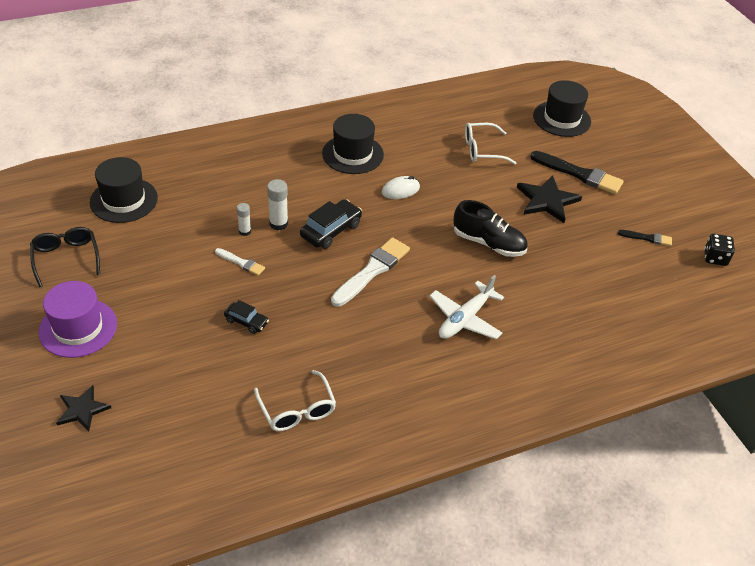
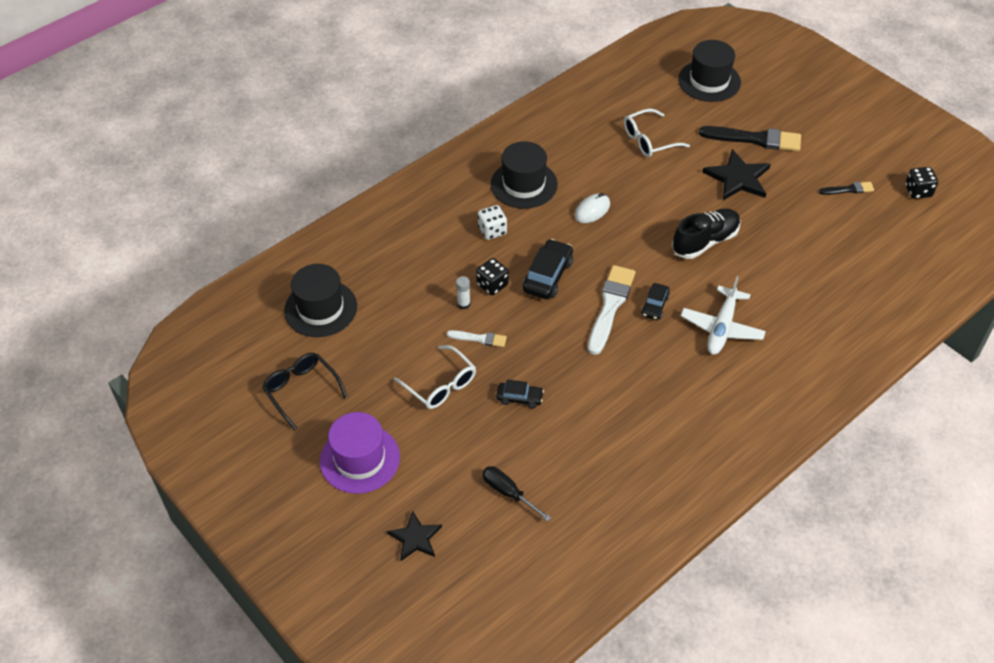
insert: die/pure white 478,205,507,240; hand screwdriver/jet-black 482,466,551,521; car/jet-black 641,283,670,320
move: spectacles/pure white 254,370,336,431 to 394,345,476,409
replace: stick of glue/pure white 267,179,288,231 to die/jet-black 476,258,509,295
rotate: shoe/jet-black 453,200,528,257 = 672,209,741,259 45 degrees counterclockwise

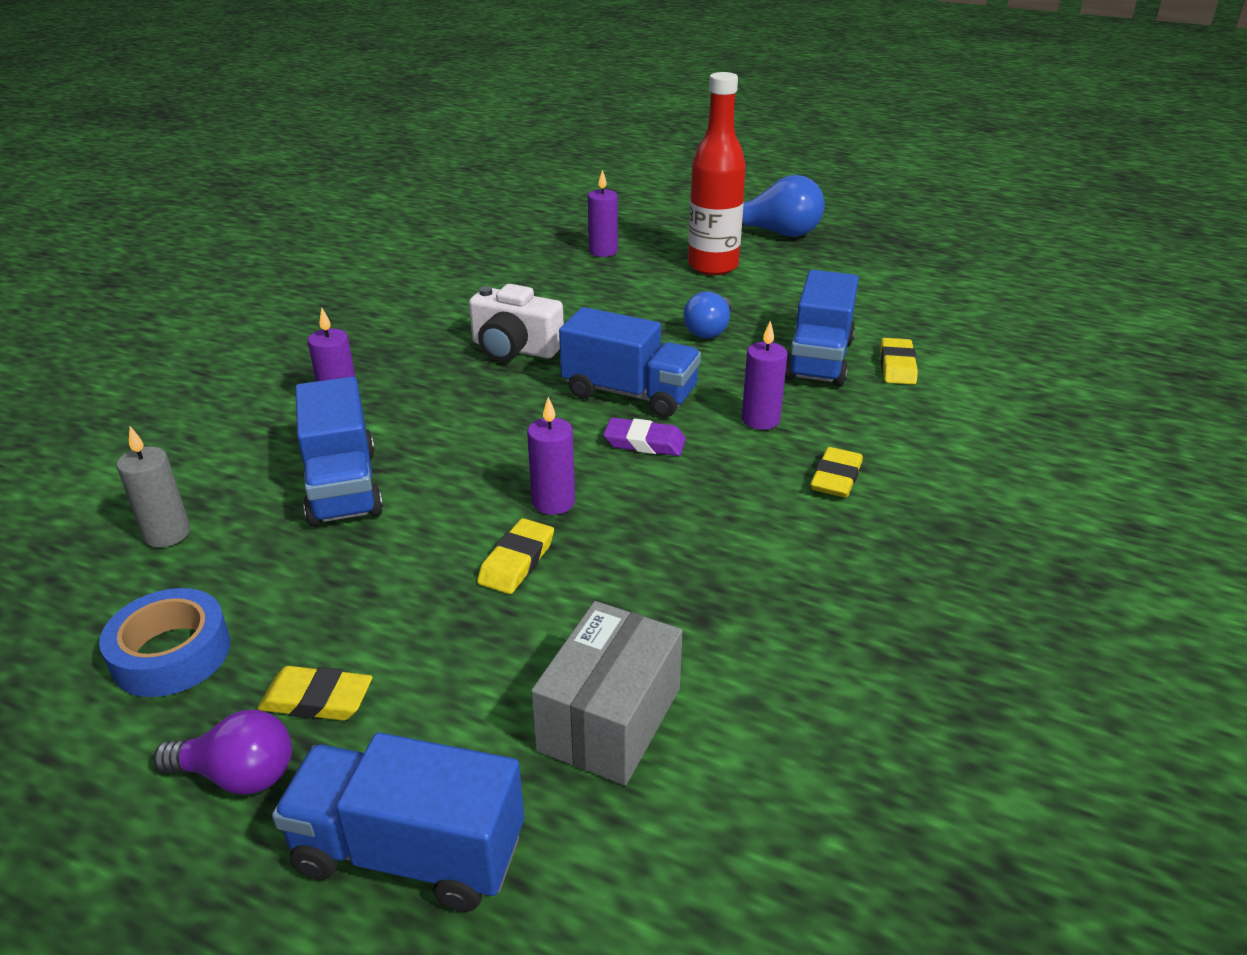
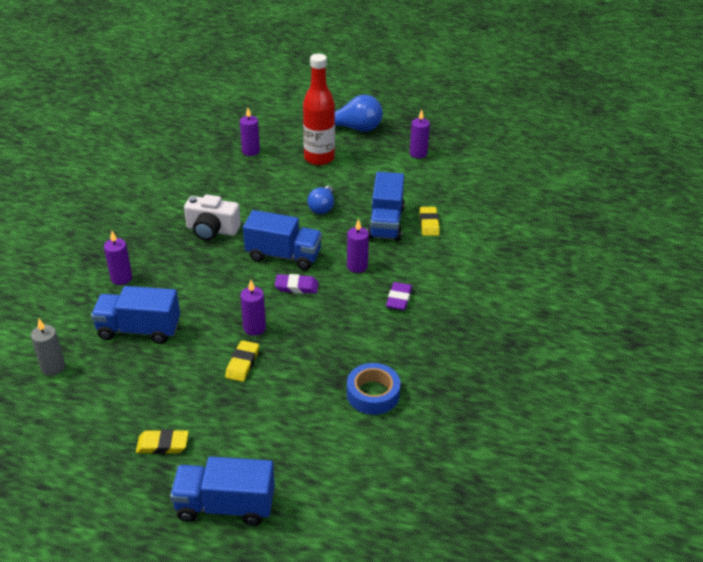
delete: bulb/royal purple 154,710,292,795; box/ash-grey 531,601,683,785
insert: candle/royal purple 410,110,430,159
move: tape/royal blue 99,588,231,697 to 347,363,401,415
recolor: gum eraser/yellow 810,447,863,498 to gum eraser/royal purple 386,282,412,310
rotate: truck/royal blue 295,377,383,527 = 91,286,180,344 120 degrees clockwise

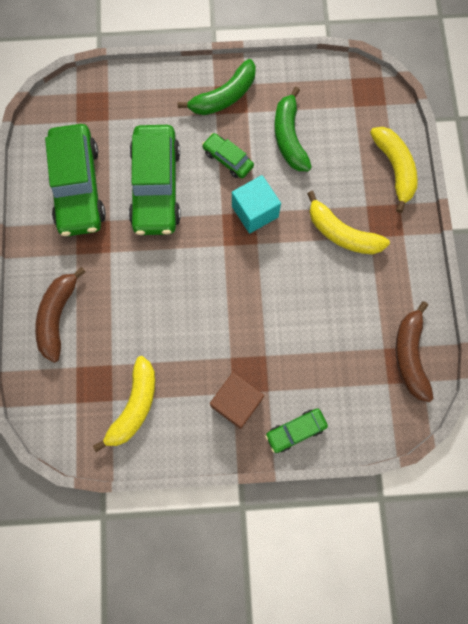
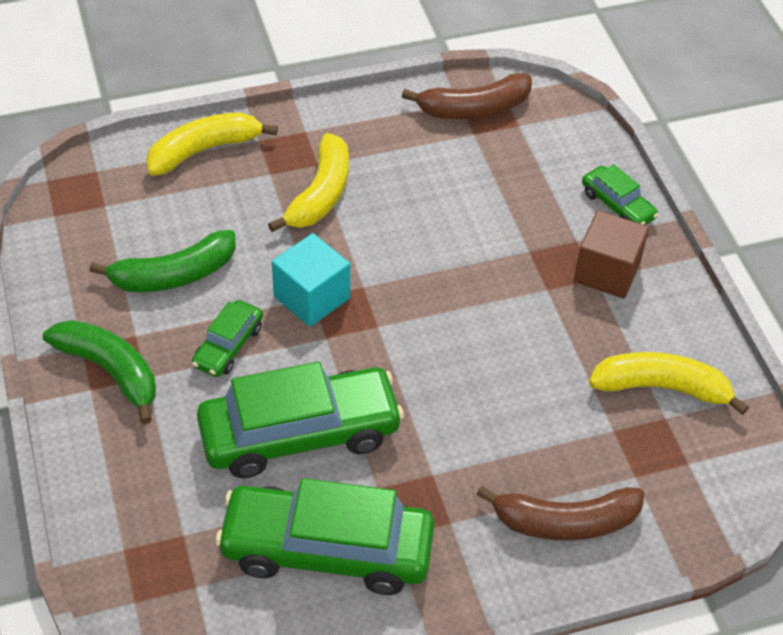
rotate: car/leaf-green 45,124,106,236 = 215,478,434,595 150 degrees counterclockwise

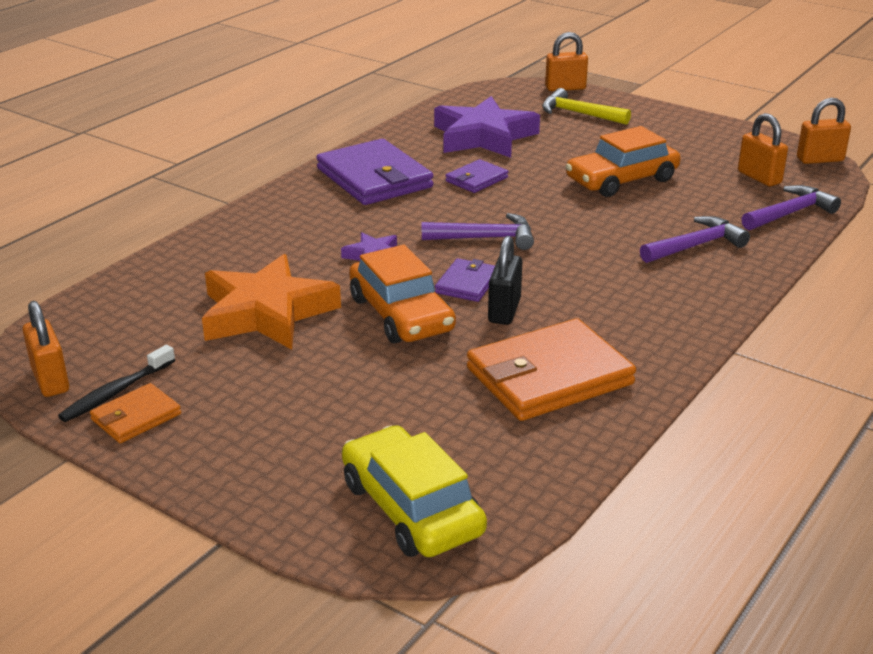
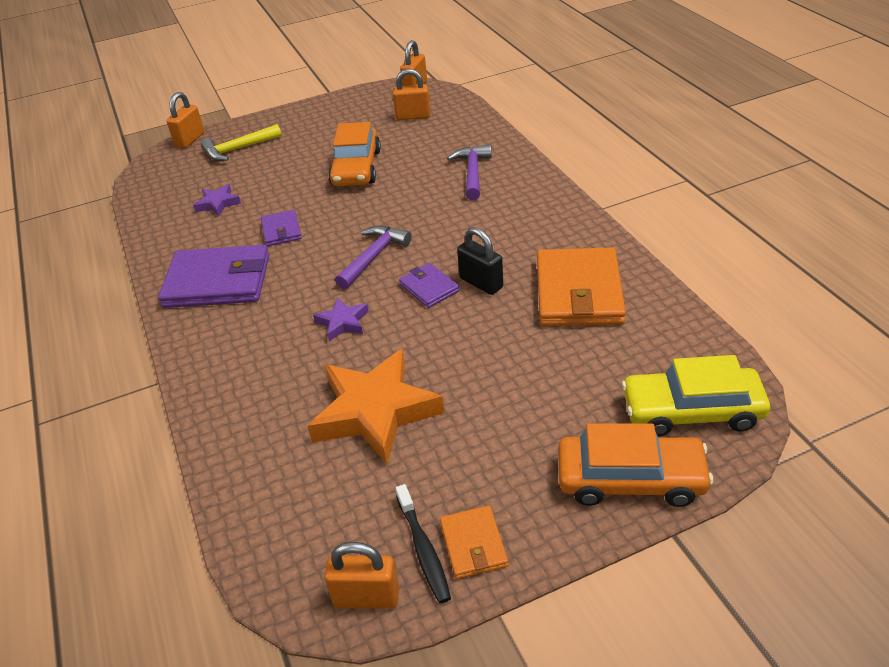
delete: carpenter's hammer/royal purple 741,185,841,230
move: car/bright orange 349,245,456,344 to 558,423,713,507
resize: star/royal purple 434,96,540,158 = 193,184,241,217 x0.47

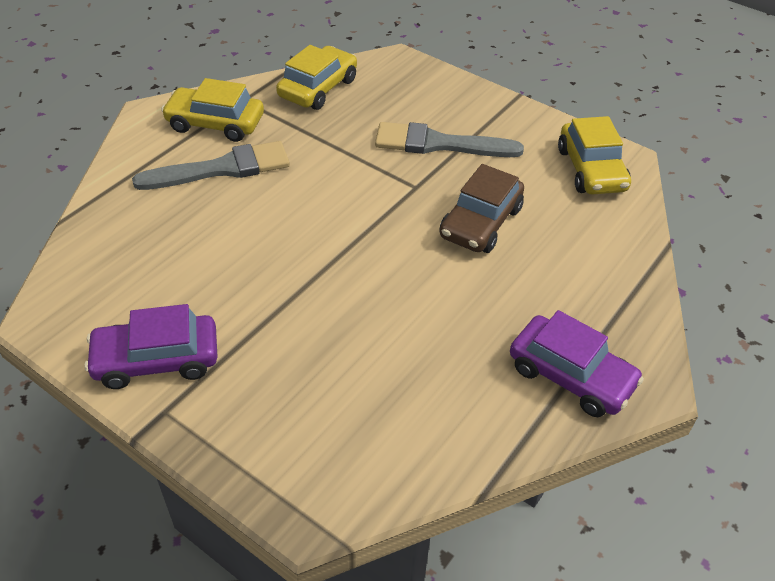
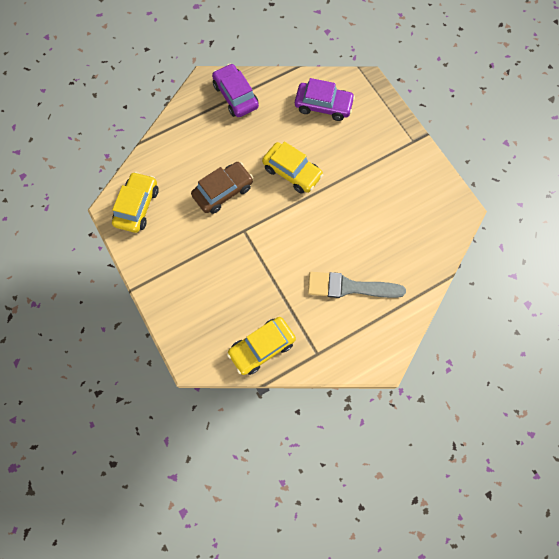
delete: paint brush/ash-grey 375,122,524,157
move: car/royal purple 84,304,217,389 to 295,78,355,121; car/yellow 161,78,264,142 to 262,141,323,194

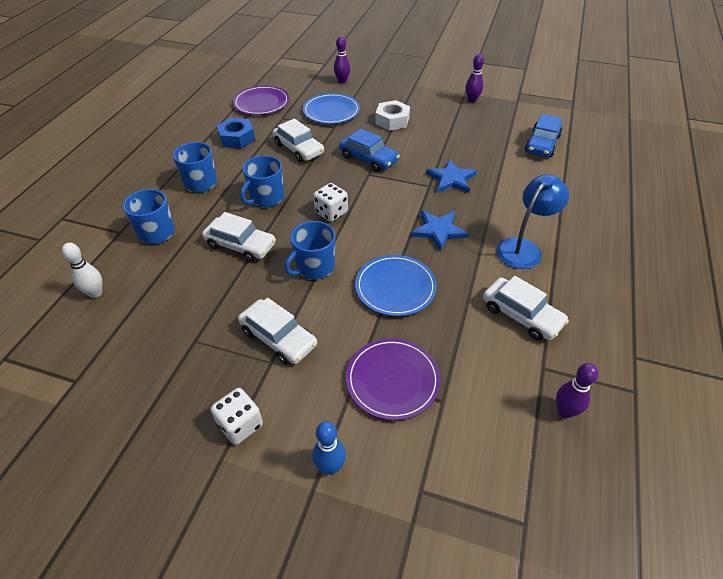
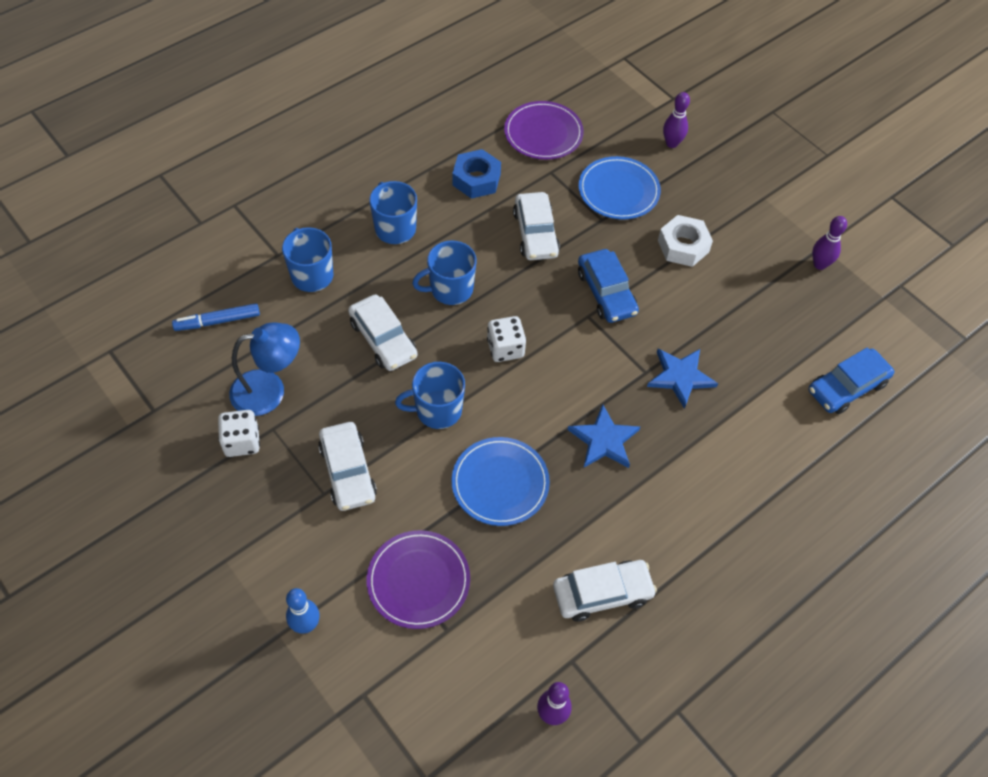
move: die/pure white 211,388,263,445 to 218,410,260,457; desk lamp/royal blue 496,174,569,269 to 229,322,300,416
replace: skittle/pure white 62,243,102,298 to marker/royal blue 172,303,260,331
rotate: car/pure white 483,276,569,340 = 553,560,657,621 90 degrees counterclockwise

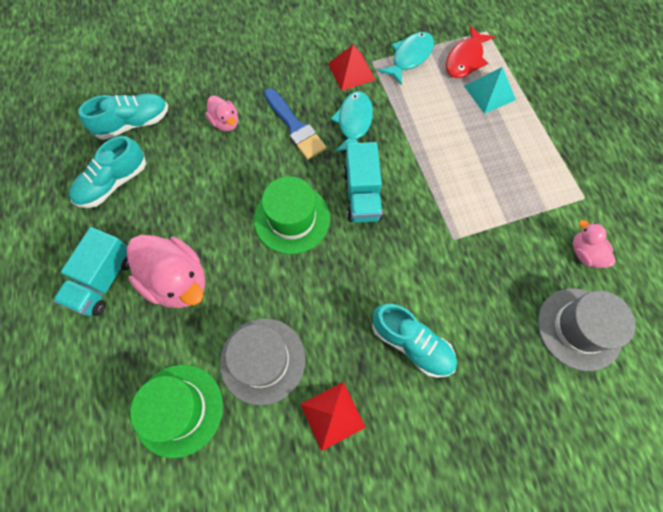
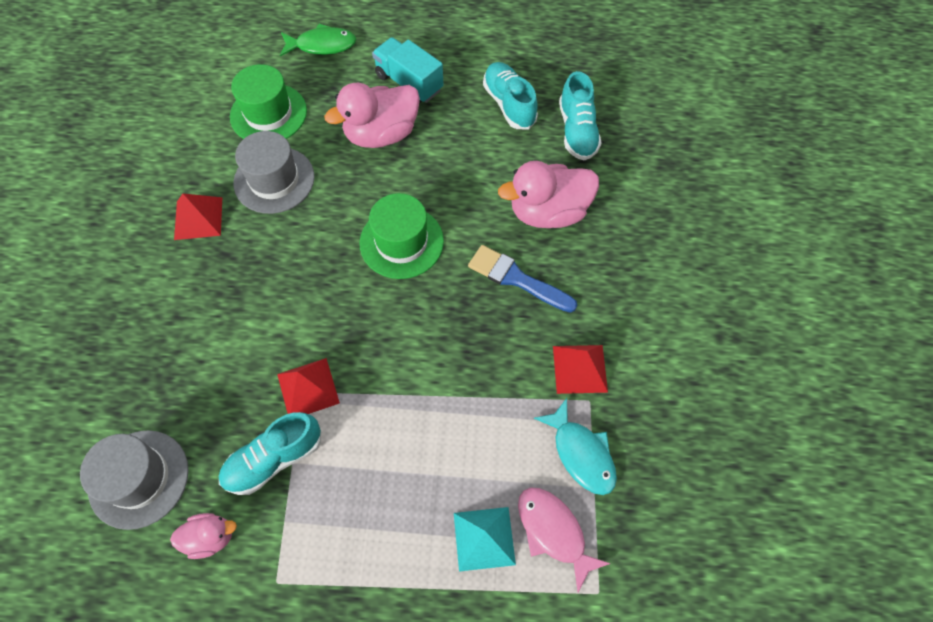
delete: toy fish/aqua 331,91,373,152; truck/aqua 343,142,383,223
insert: solid pyramid/crimson 277,358,340,414; toy fish/leaf-green 280,24,356,56
move: shoe/aqua 372,304,457,378 to 219,412,321,495
recolor: toy fish/crimson 446,26,495,78 to toy fish/rose-pink 518,487,611,592
rotate: paint brush/royal blue 264,88,327,160 = 468,245,577,313 45 degrees clockwise
resize: duck/rose-pink 206,96,238,131 = 498,161,599,228 x1.89

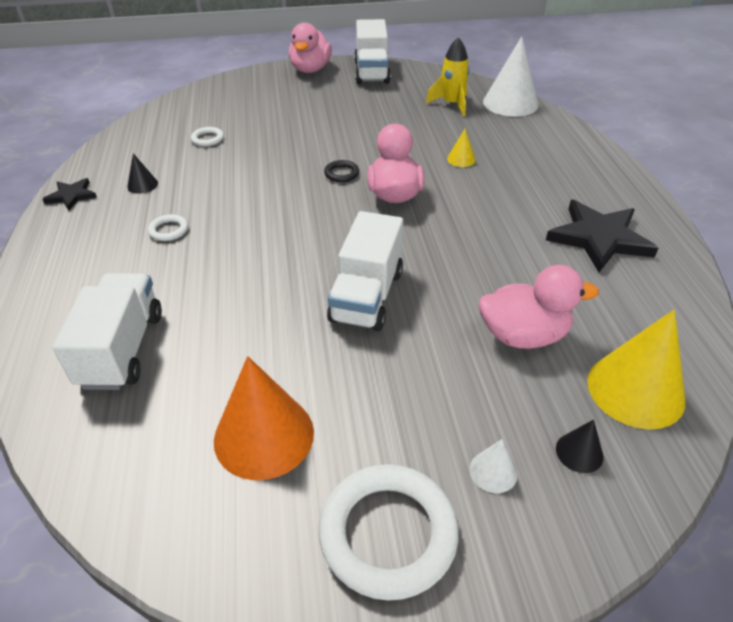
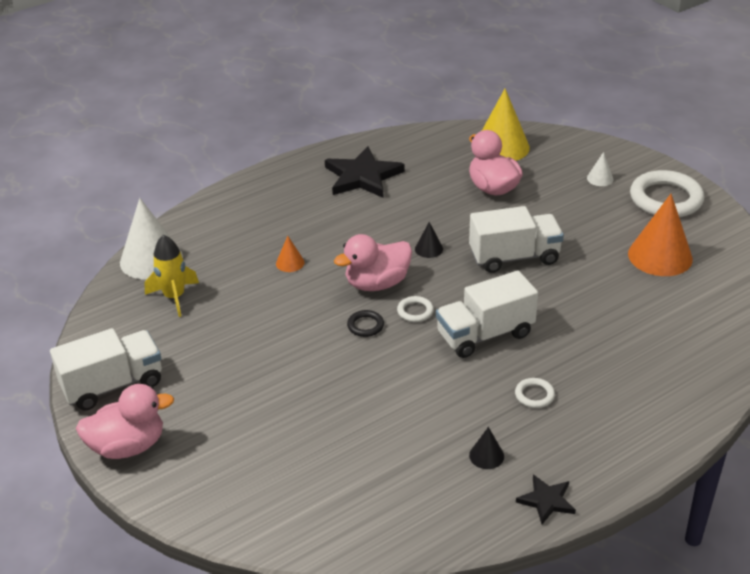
move: truck/pure white 52,273,162,390 to 436,271,538,358; ring/pure white 191,127,224,146 to 397,296,434,322; cone shape/jet-black 556,419,604,473 to 415,222,443,258
recolor: cone shape/yellow 447,129,476,167 to cone shape/bright orange 276,236,305,272

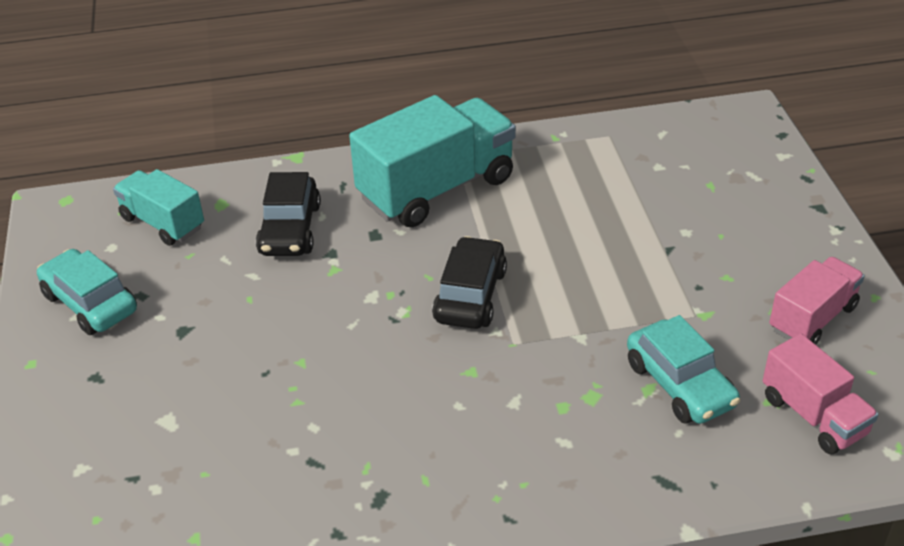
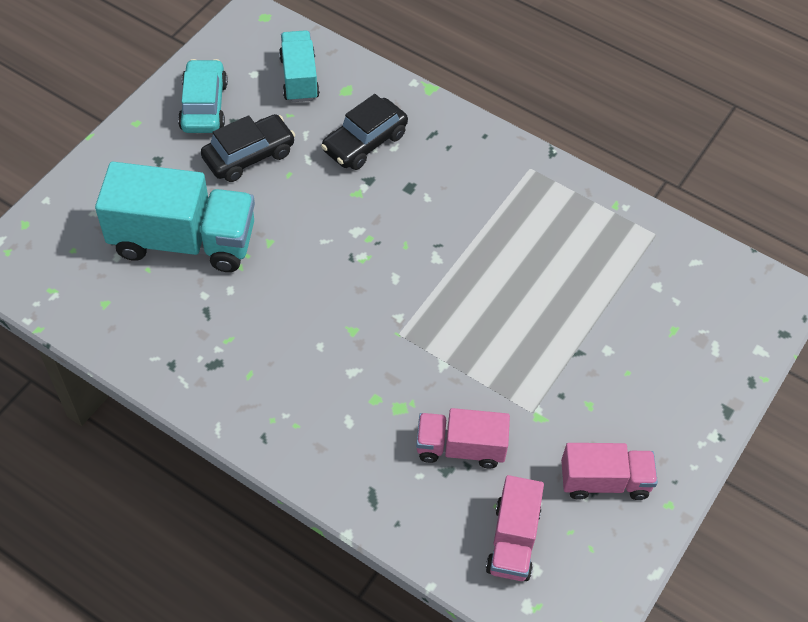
move: truck/aqua 349,95,516,228 to 95,162,255,272; car/jet-black 432,236,507,329 to 201,114,295,182
replace: car/aqua 627,315,740,424 to truck/rose-pink 416,408,510,469

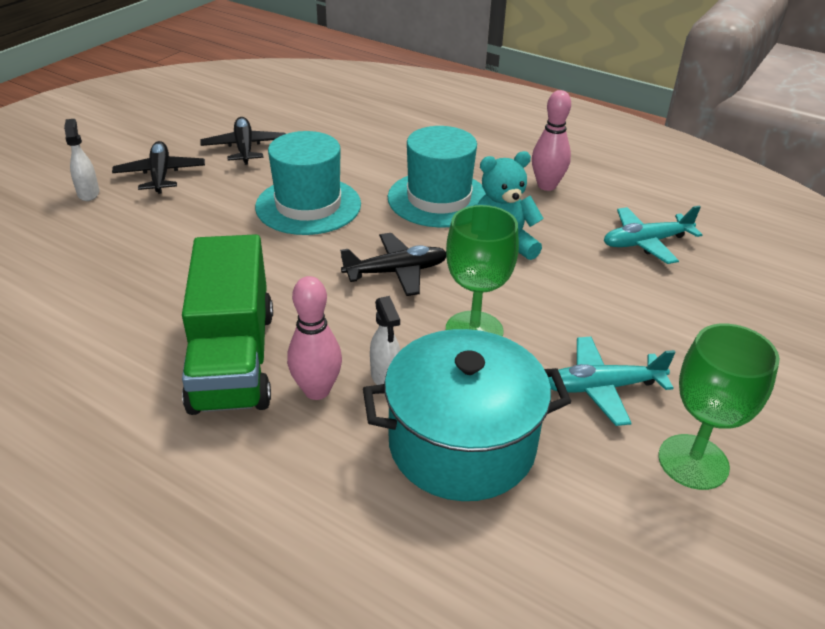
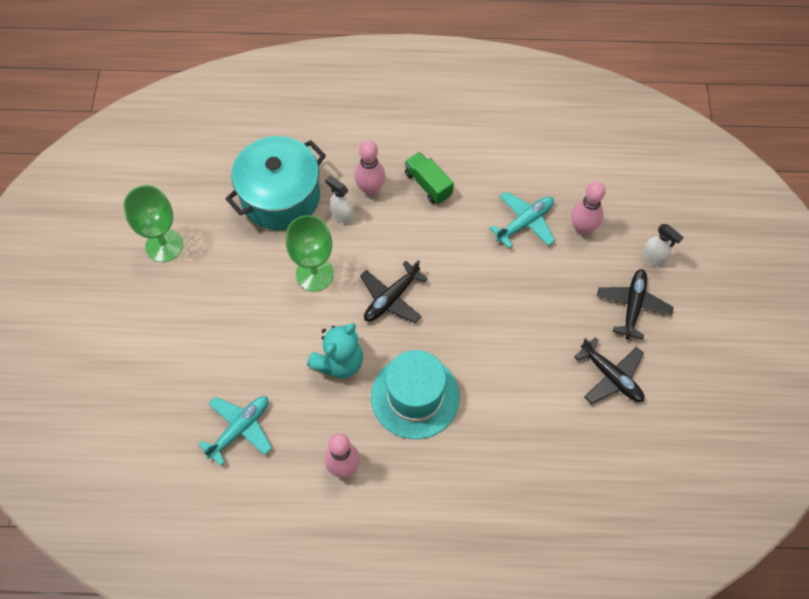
delete: hat/aqua 255,131,361,235
insert: skittle/rose-pink 571,181,606,235
move: aeroplane/aqua 548,337,676,426 to 489,191,555,248
rotate: aeroplane/jet-black 112,141,205,194 = 597,269,673,340 120 degrees counterclockwise
resize: truck/leaf-green 182,234,273,415 = 405,152,454,204 x0.51

